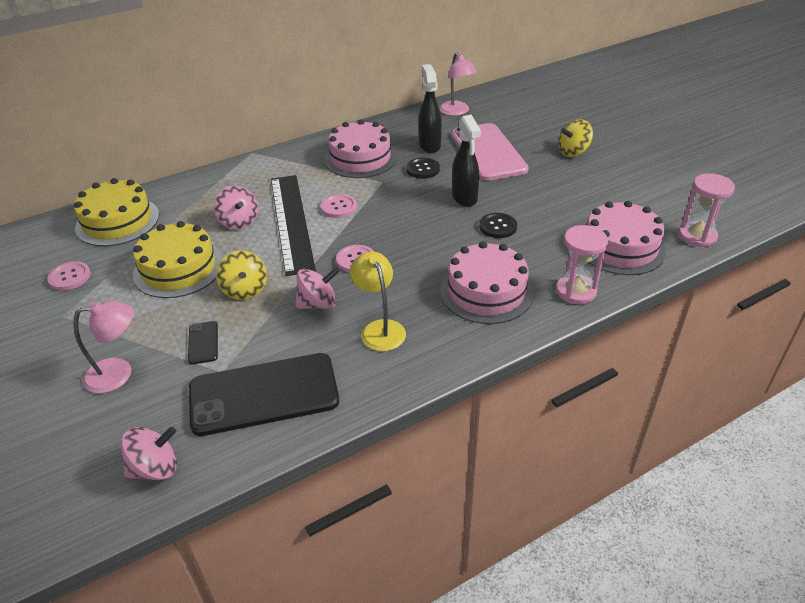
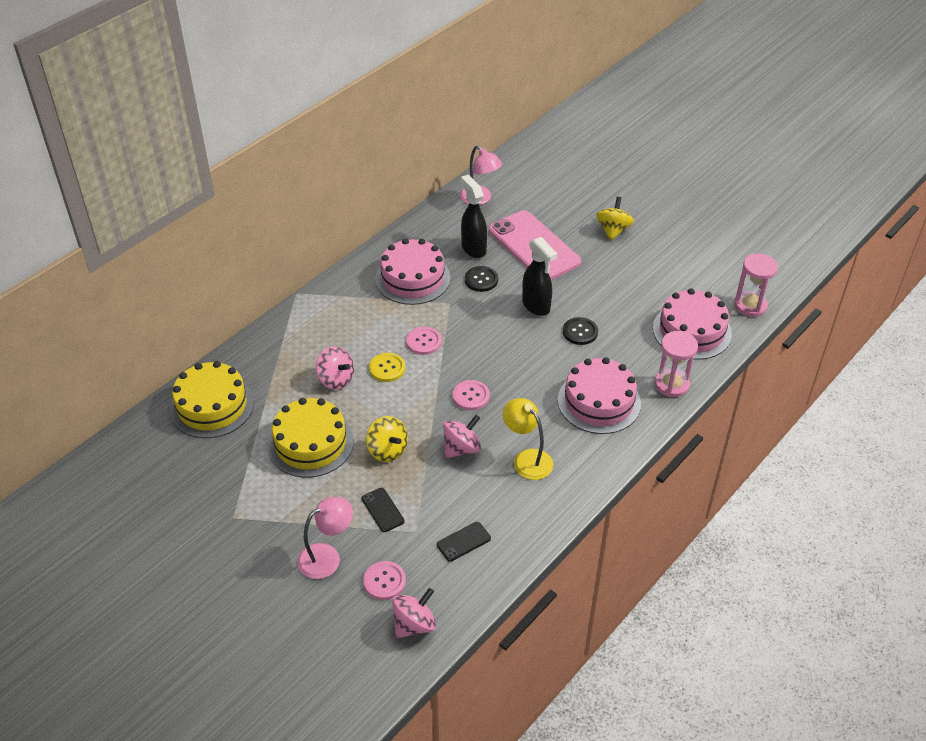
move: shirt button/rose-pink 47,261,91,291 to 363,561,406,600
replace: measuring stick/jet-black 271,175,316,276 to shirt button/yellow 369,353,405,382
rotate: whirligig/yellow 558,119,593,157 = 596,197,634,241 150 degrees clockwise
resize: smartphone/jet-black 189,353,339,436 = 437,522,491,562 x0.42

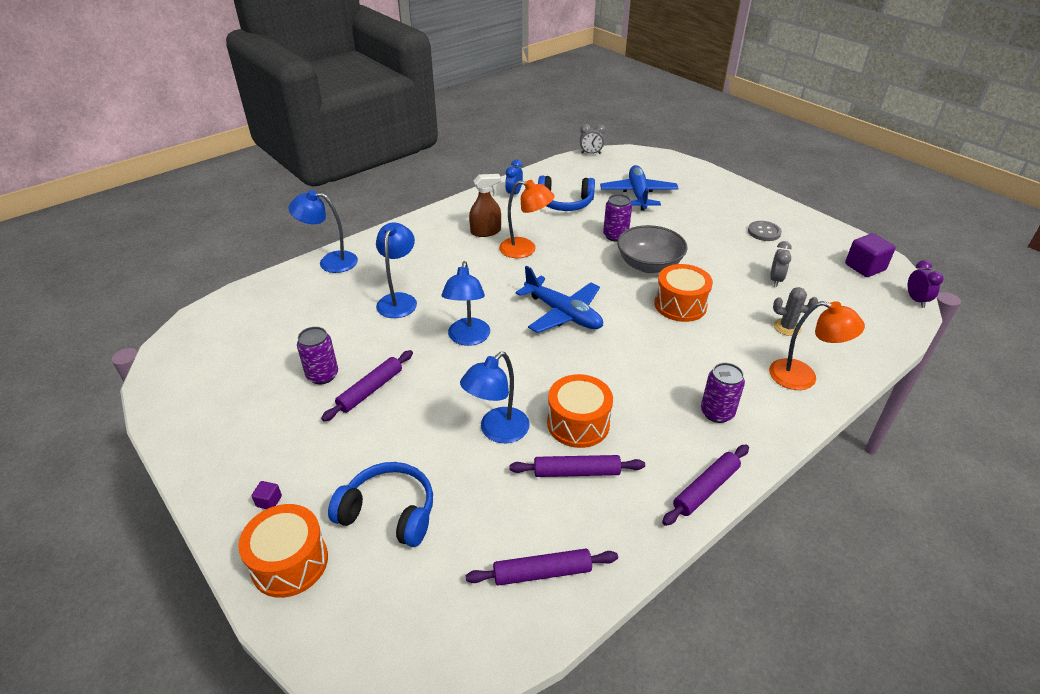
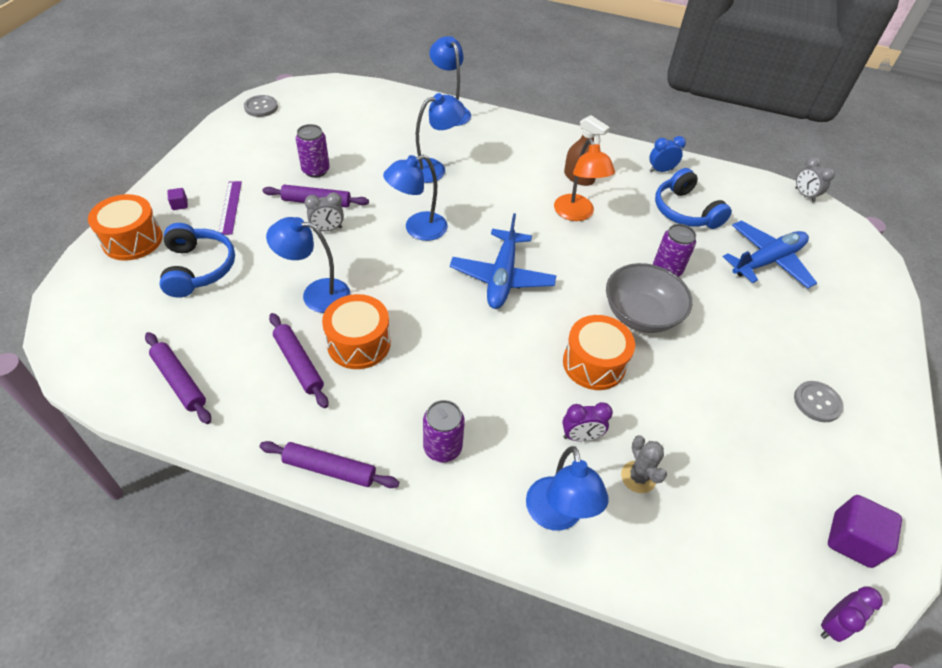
insert: measuring stick/royal purple 219,181,242,235; shirt button/ash-grey 244,95,278,117; bedside clock/royal purple 562,402,613,441
move: bedside clock/ash-grey 770,241,792,287 to 305,192,344,232
recolor: desk lamp/bright orange 769,301,865,390 to desk lamp/royal blue 526,446,609,531

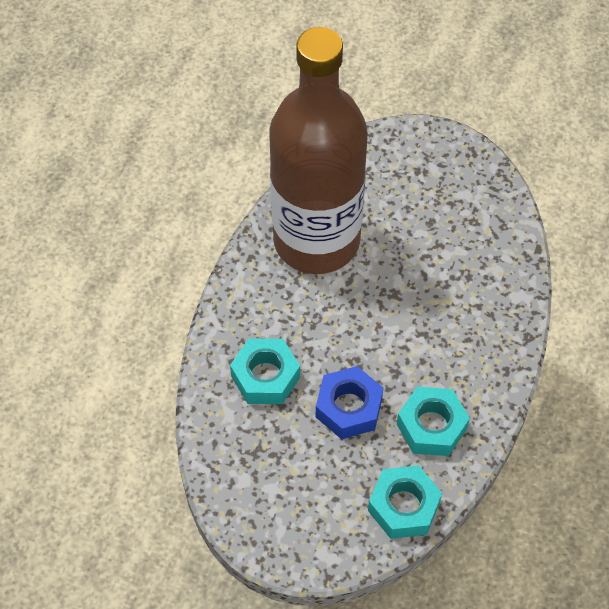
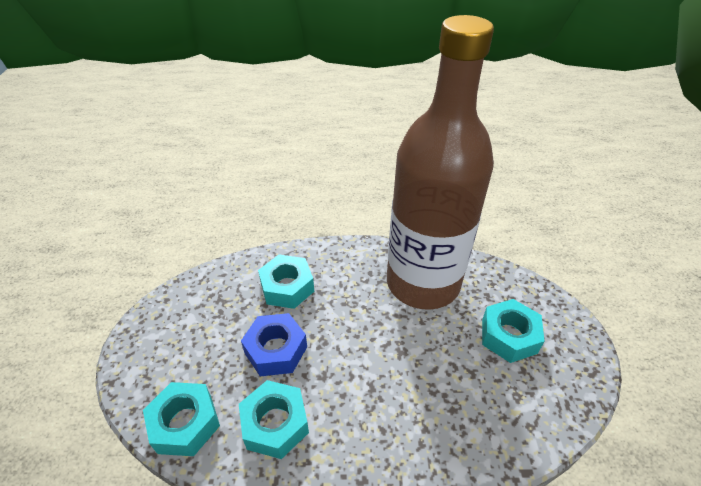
insert: hexagon nut/aqua 482,299,545,363

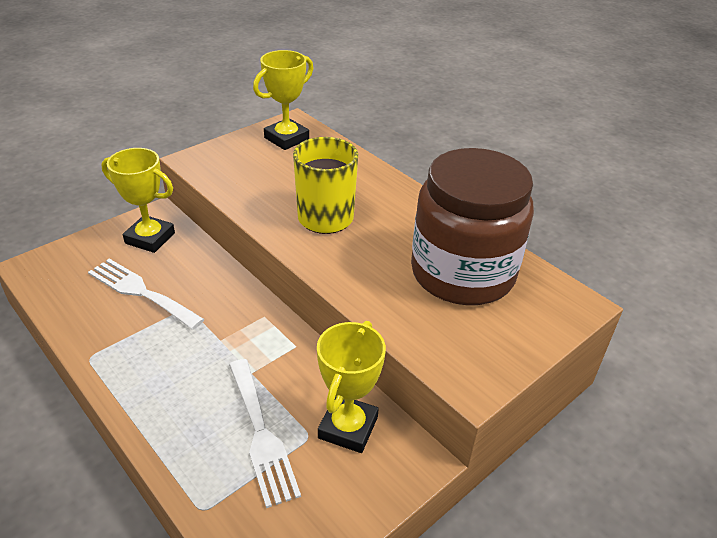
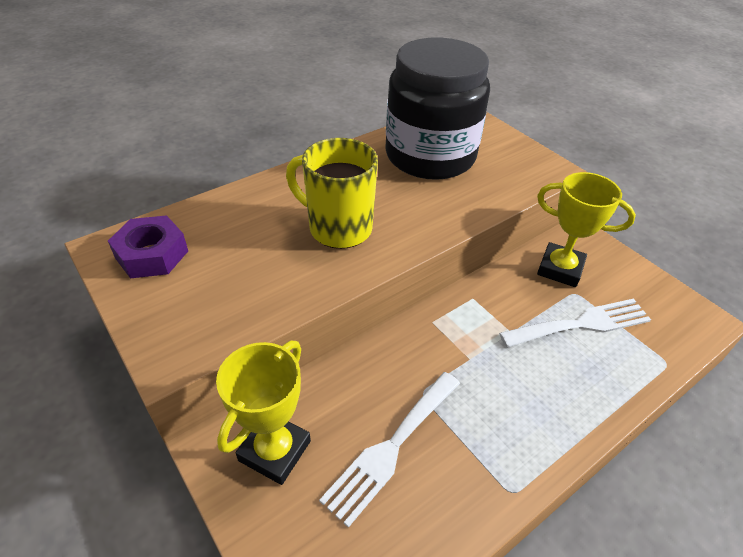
replace: trophy/yellow 253,50,313,150 to hexagon nut/royal purple 108,215,188,278
recolor: jam jar/dark brown 411,148,534,305 to jam jar/jet-black 386,38,490,180

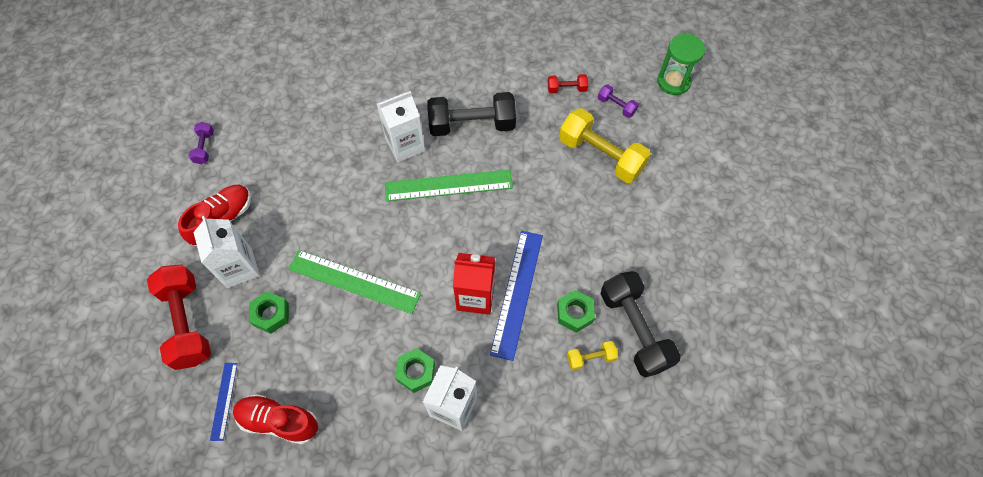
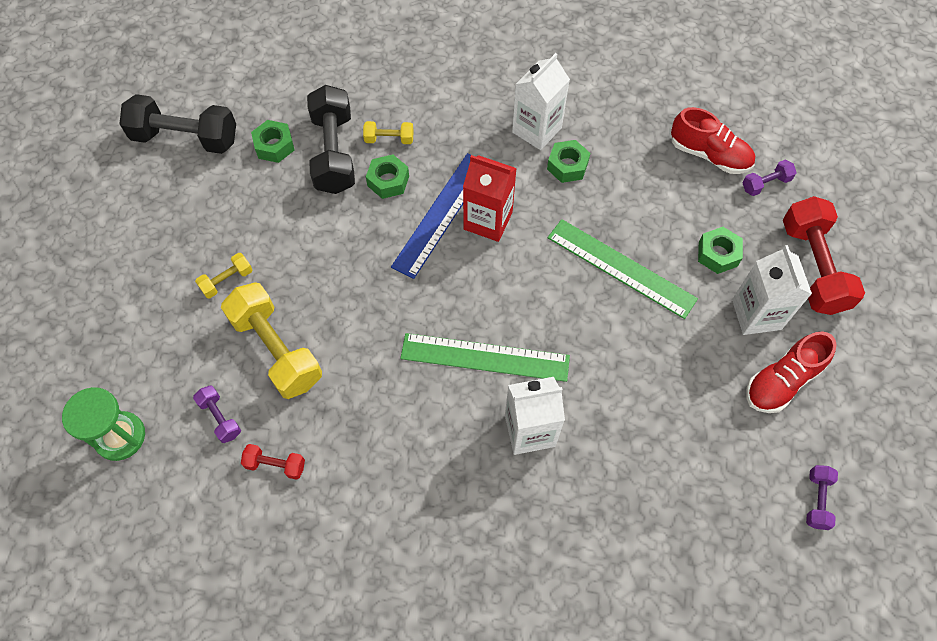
insert: hand weight/yellow 195,253,253,298; hexagon nut/leaf-green 251,120,295,163
move: hand weight/jet-black 427,92,516,136 to 119,94,236,154
replace: measuring stick/royal blue 210,363,238,441 to hand weight/royal purple 743,160,797,196

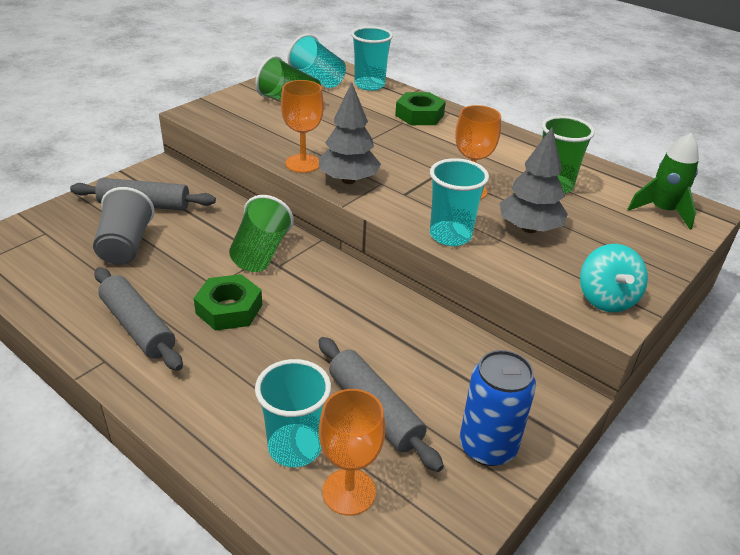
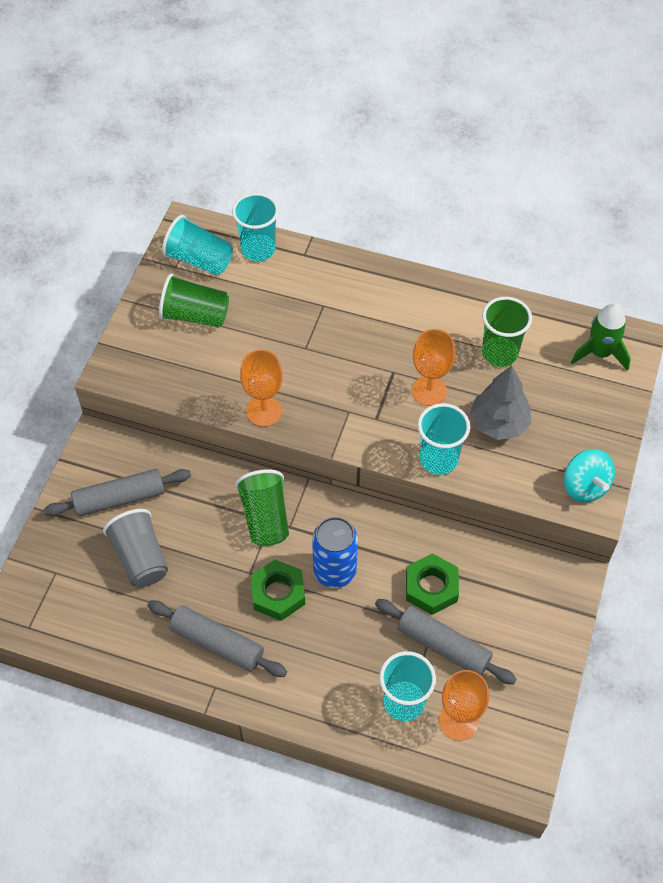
delete: fir tree/ash-grey 319,82,381,184
move: hexagon nut/leaf-green 395,92,446,125 to 406,553,459,615; tin/royal blue 460,350,536,466 to 312,517,358,588

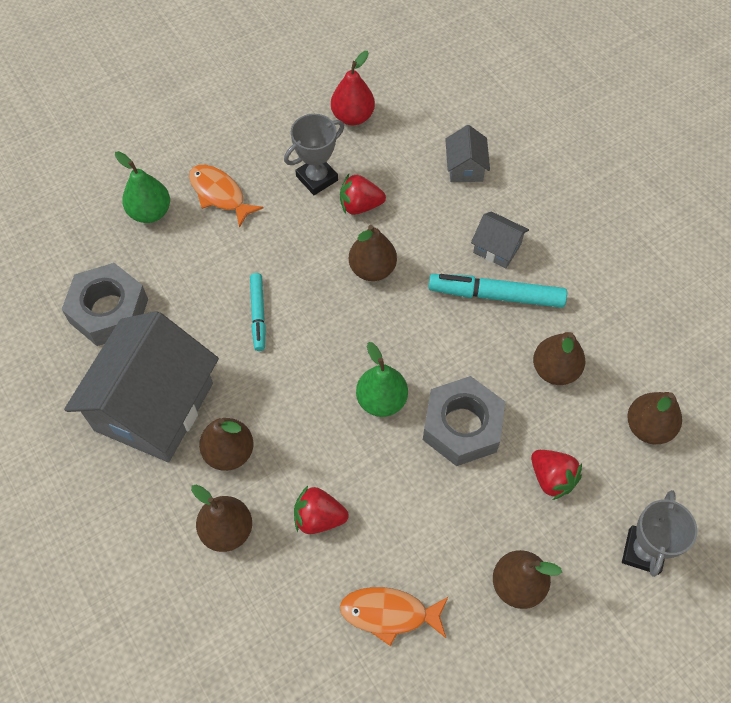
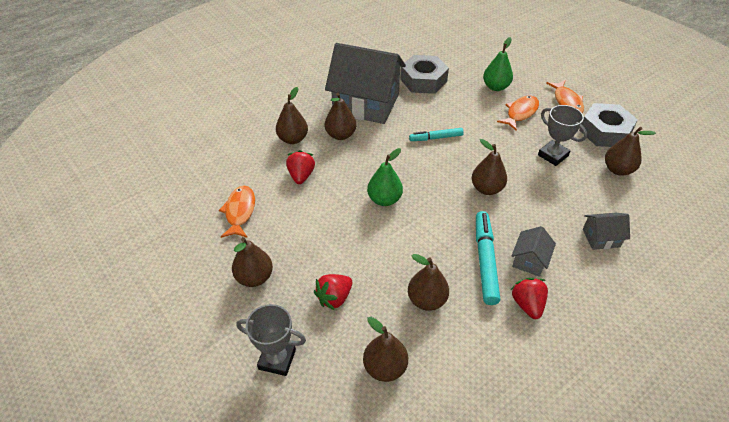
insert: toy fish/bright orange 546,80,584,113
move: strawberry/crimson 340,174,386,215 to 511,278,548,319; hexagon nut/ash-grey 423,376,505,466 to 579,103,638,147
recolor: pear/crimson 331,51,375,125 to pear/dark brown 605,127,656,176

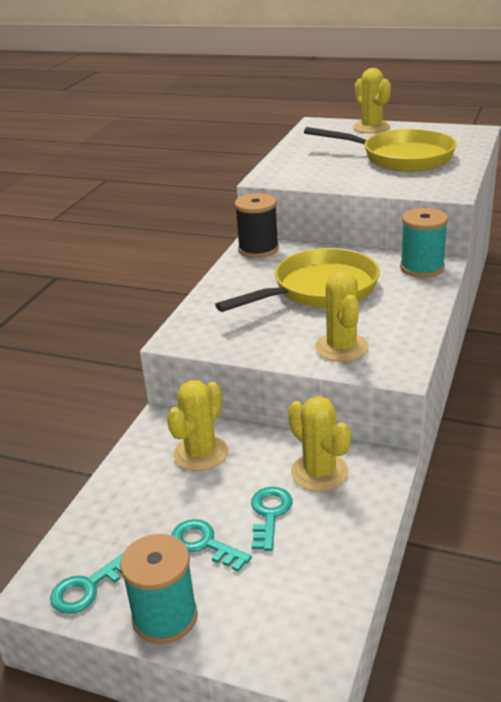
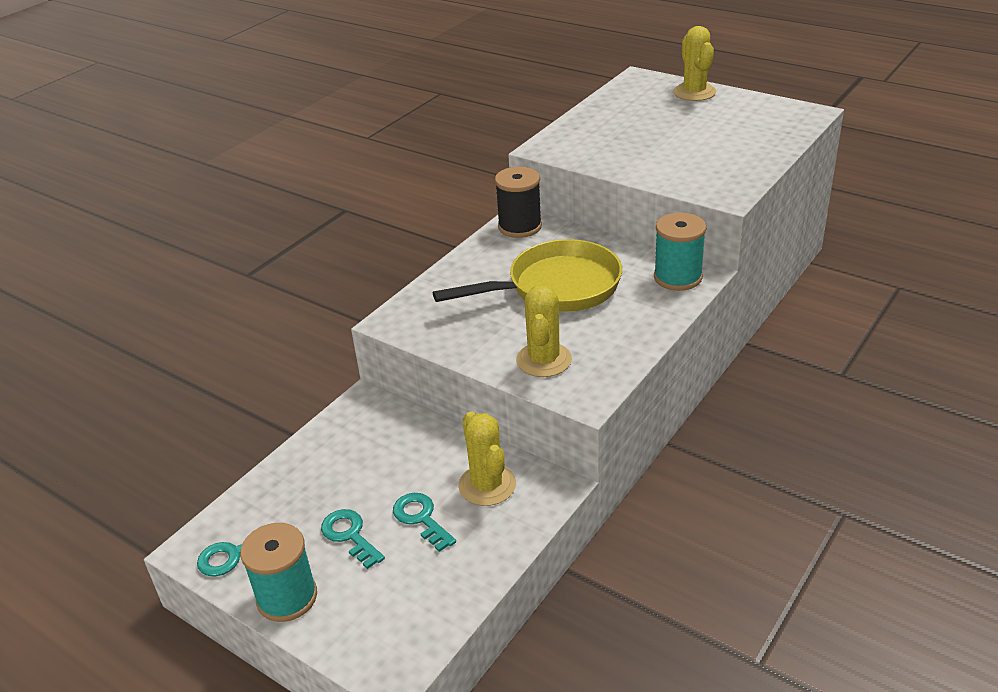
delete: saguaro cactus/yellow 167,380,228,471; frying pan/yellow 304,127,457,172
rotate: door key/aqua 251,487,293,551 = 393,493,456,552 60 degrees counterclockwise

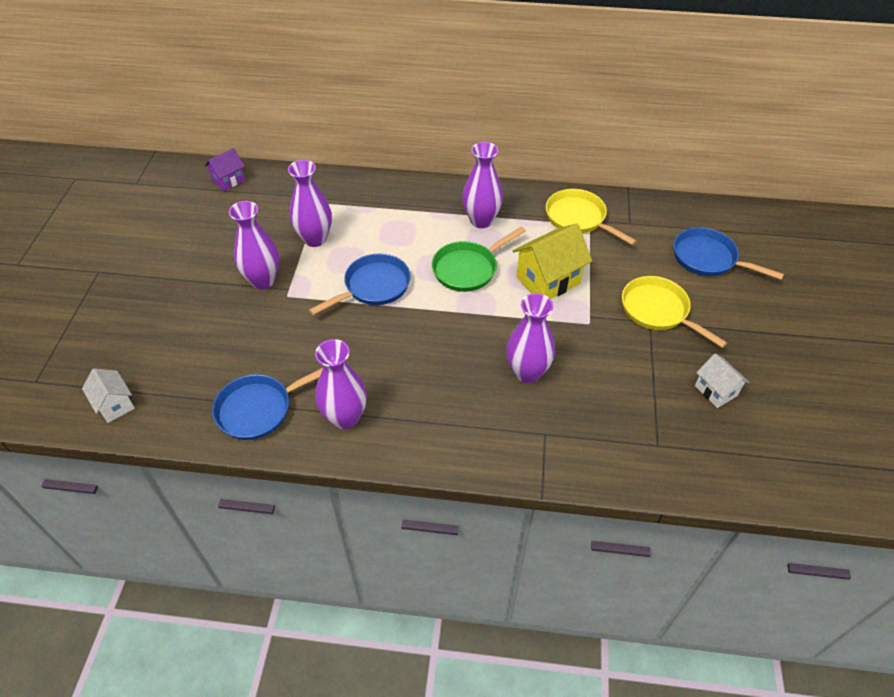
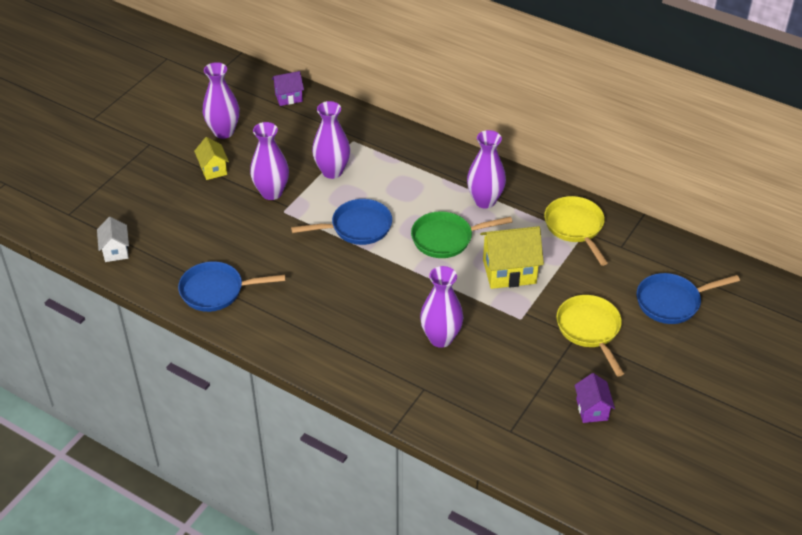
insert: toy house/yellow 194,137,229,180
move: flower vase/royal purple 315,339,367,429 to 203,62,239,139
recolor: toy house/pure white 695,354,749,408 to toy house/royal purple 574,373,615,423
rotate: frying pan/royal blue 673,227,784,280 = 637,273,740,324 75 degrees counterclockwise

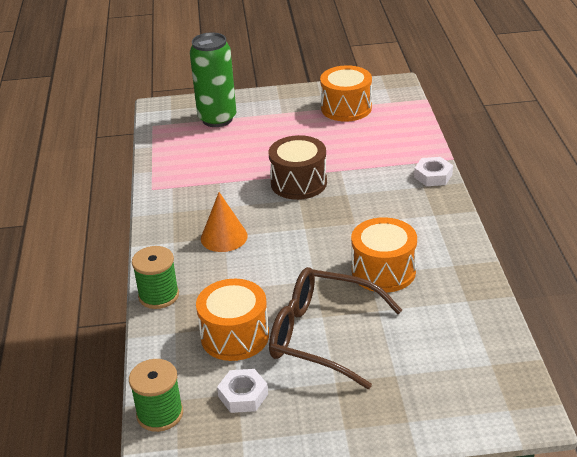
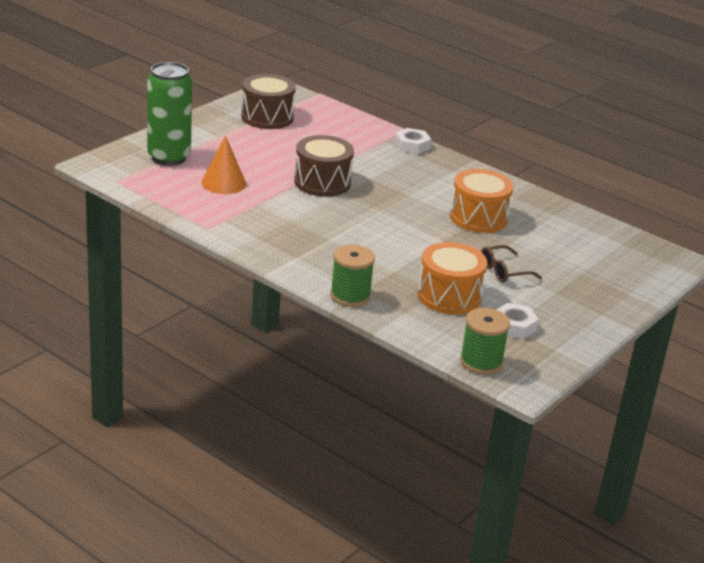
move: cone shape/bright orange 201,192,248,252 to 201,135,246,194
recolor: toy drum/bright orange 320,65,372,122 to toy drum/dark brown 241,74,296,129
resize: spectacles/dark brown 269,267,402,389 = 481,245,542,282 x0.48

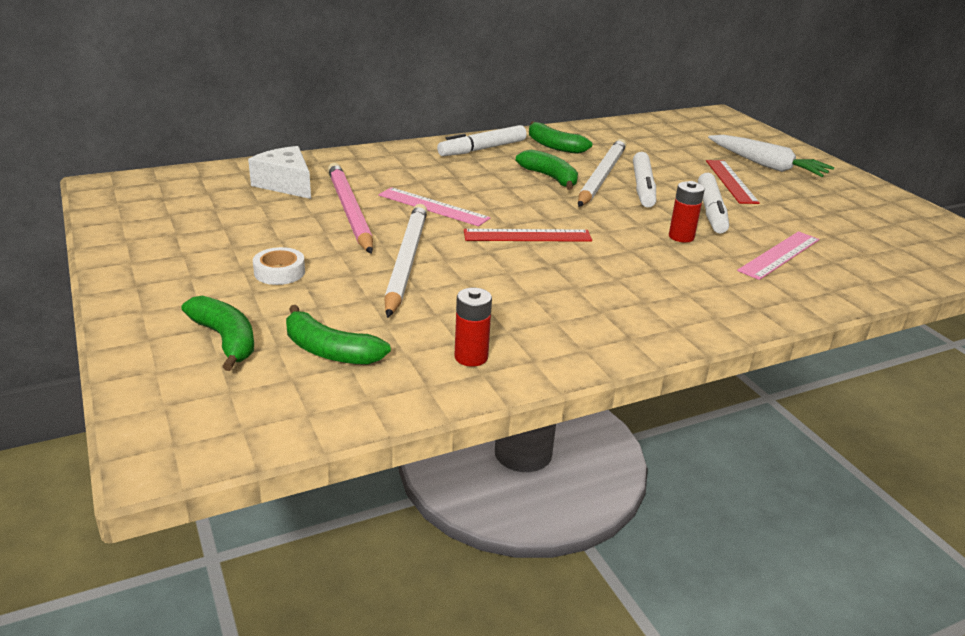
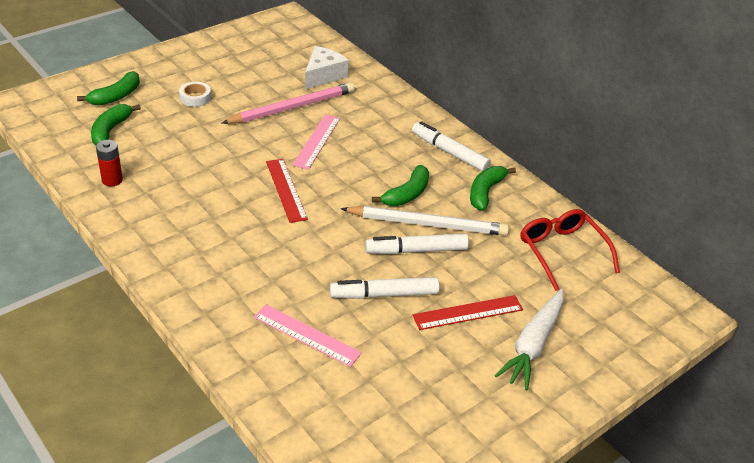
delete: lead pencil/pure white 384,204,427,318; power cell/crimson 669,181,705,243
insert: spectacles/crimson 520,209,620,291

